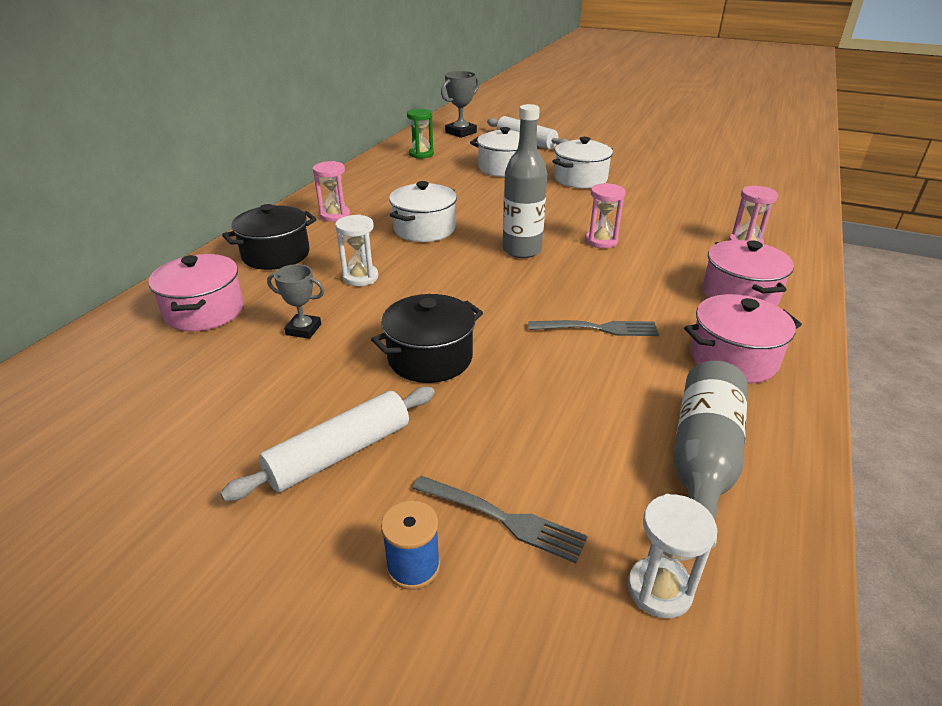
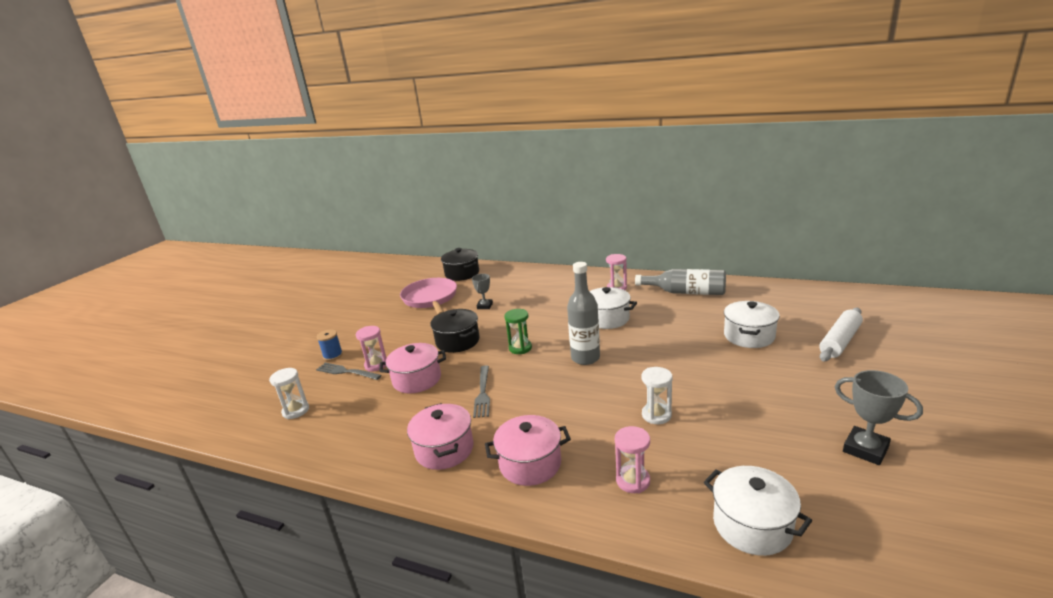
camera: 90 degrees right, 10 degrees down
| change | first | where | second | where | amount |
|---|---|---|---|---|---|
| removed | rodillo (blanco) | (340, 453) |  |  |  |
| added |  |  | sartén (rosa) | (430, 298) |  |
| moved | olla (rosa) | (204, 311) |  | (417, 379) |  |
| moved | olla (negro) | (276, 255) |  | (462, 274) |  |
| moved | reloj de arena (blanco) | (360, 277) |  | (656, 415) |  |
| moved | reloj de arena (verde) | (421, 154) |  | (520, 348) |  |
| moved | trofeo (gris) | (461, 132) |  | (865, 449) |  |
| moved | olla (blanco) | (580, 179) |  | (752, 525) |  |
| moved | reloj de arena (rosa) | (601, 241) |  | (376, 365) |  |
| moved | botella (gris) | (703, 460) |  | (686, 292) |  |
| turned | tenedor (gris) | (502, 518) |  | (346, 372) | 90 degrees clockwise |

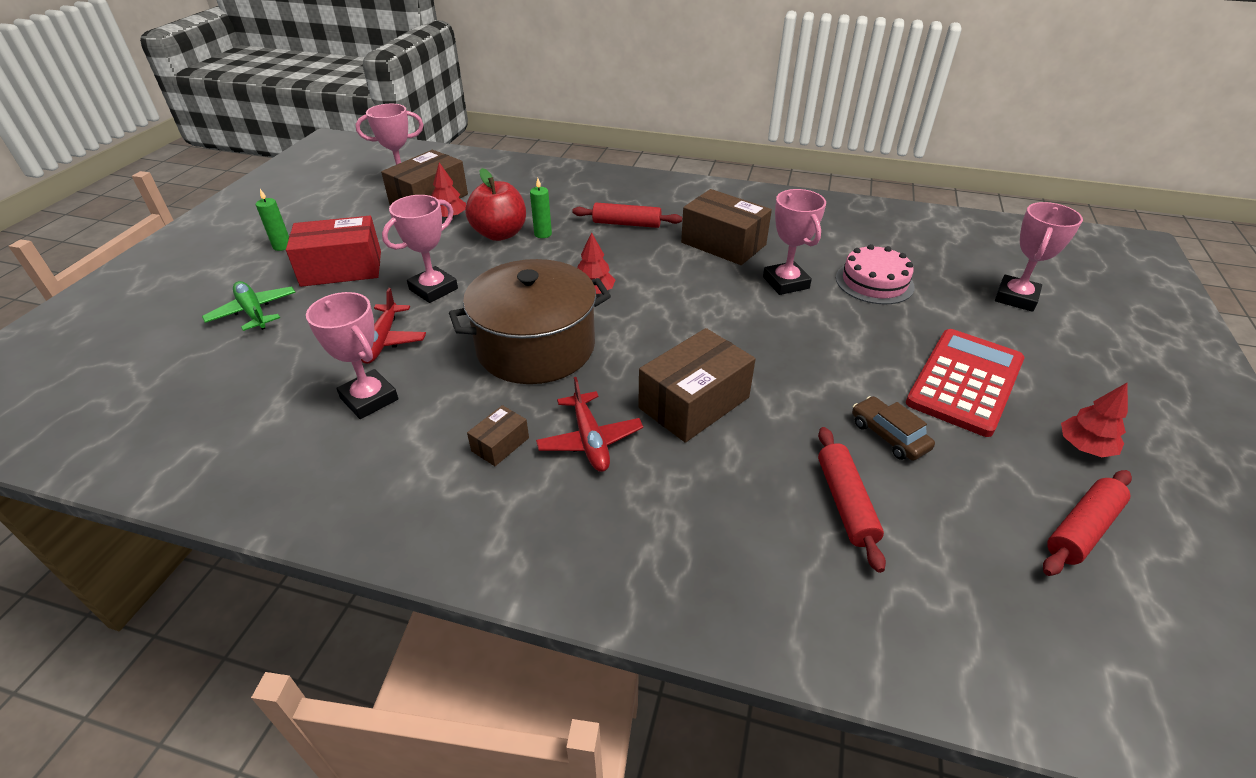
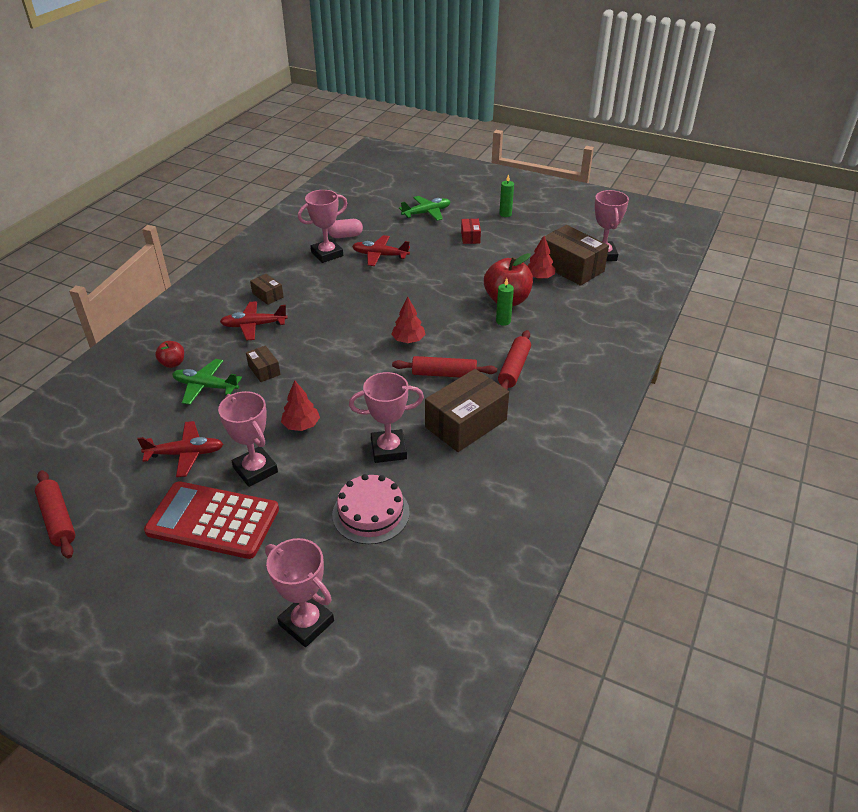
camera: 100 degrees right, 0 degrees up
| change | first | where | second | where | amount |
|---|---|---|---|---|---|
| removed | olla (marrón) | (536, 347) |  |  |  |
| added |  |  | manzana (rojo) | (173, 363) |  |
| added |  |  | avión (verde) | (205, 386) |  |
| added |  |  | cápsula (rosa) | (345, 236) |  |
| moved | trofeo (rosa) | (433, 289) |  | (255, 470) |  |
| moved | rodillo (rojo) | (845, 503) |  | (444, 374) |  |
| moved | árbol (rojo) | (1084, 447) |  | (301, 425) |  |
| replaced | coche (marrón) | (889, 435) | avión (rojo) | (185, 454) |  |
| turned | calculadora (rojo) | (965, 381) |  | (213, 521) | 150 degrees clockwise |
| resized | caja (rojo) | (341, 268) |  | (470, 237) | x0.49 |
| resized | caja (marrón) | (694, 402) |  | (264, 370) | x0.49 |

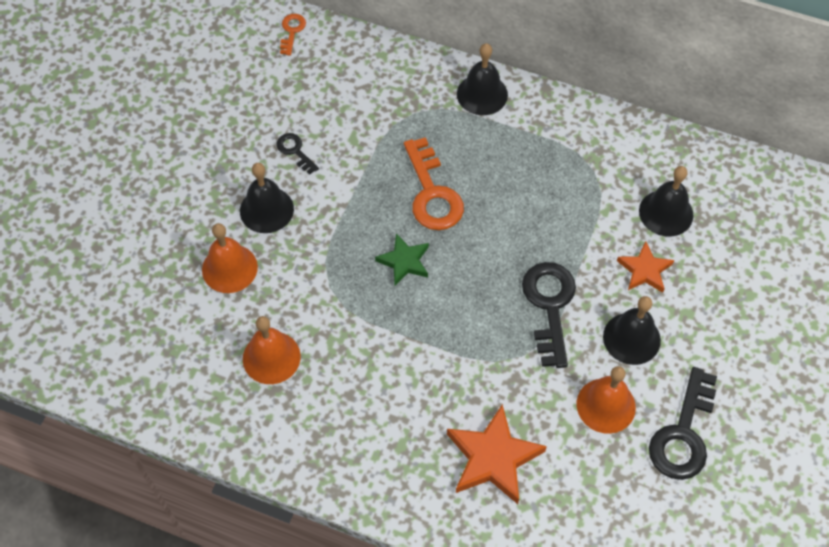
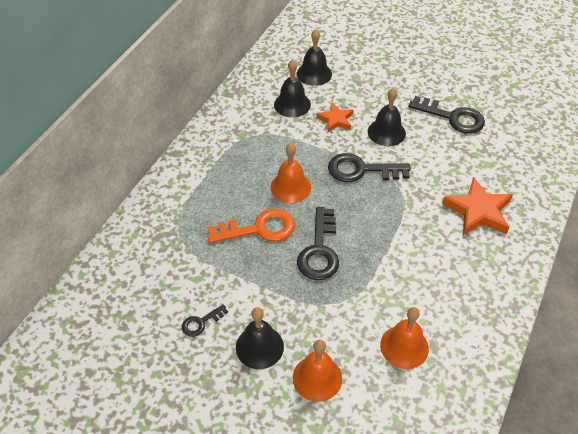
camera: 85 degrees left, 10 degrees down
| change | first | where | second | where | amount |
|---|---|---|---|---|---|
| removed | llave (naranja) | (292, 31) |  |  |  |
| moved | campana (negro) | (482, 94) |  | (314, 74) |  |
| moved | campana (naranja) | (606, 405) |  | (290, 187) |  |
| replaced | estrella (verde) | (404, 261) | llave (negro) | (319, 251) |  |

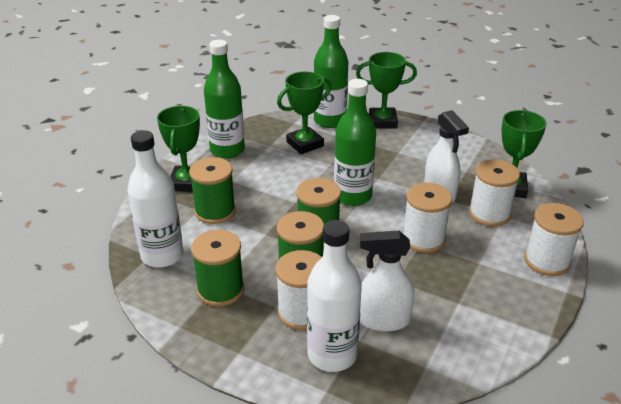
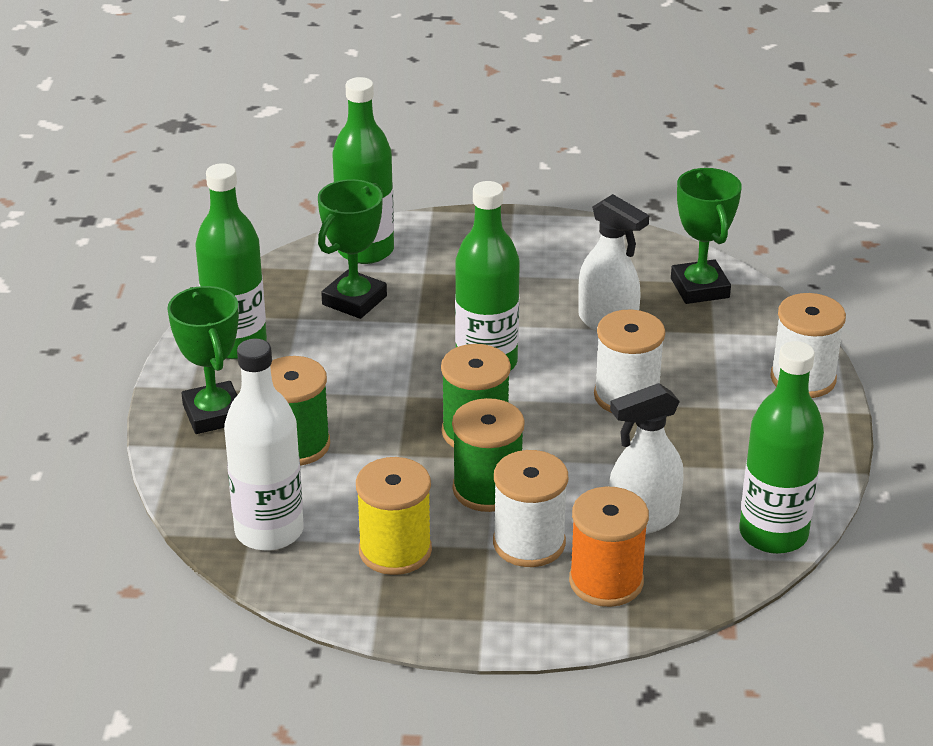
camera: 25 degrees left, 0 degrees up
| change | first | where | second | where | amount |
|---|---|---|---|---|---|
| removed | trofeo (verde) | (382, 122) |  |  |  |
| removed | carrete (blanco) | (489, 214) |  |  |  |
| added |  |  | botella (verde) | (773, 534) |  |
| replaced | botella (blanco) | (332, 354) | carrete (naranja) | (606, 581) |  |
| recoloured | carrete (verde) | (220, 290) | carrete (amarillo) | (395, 550) |  |

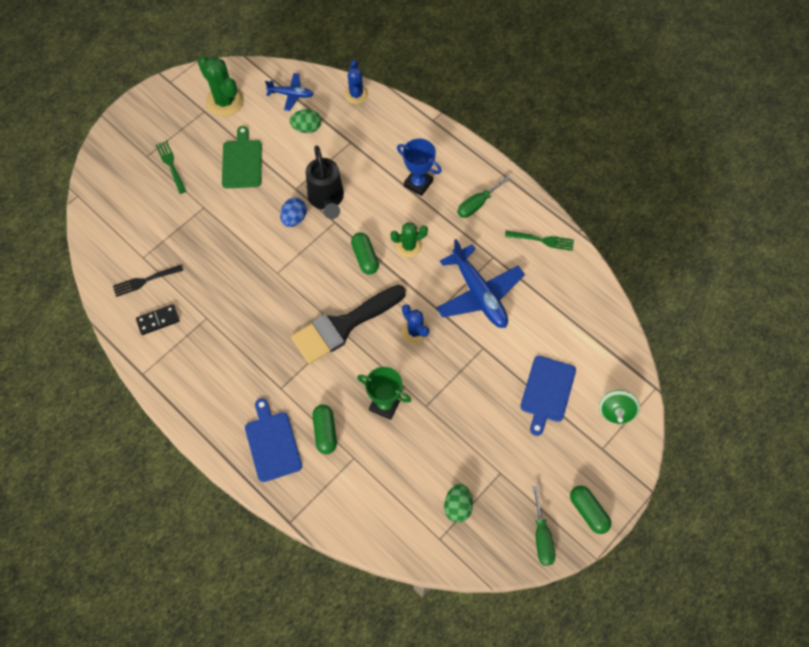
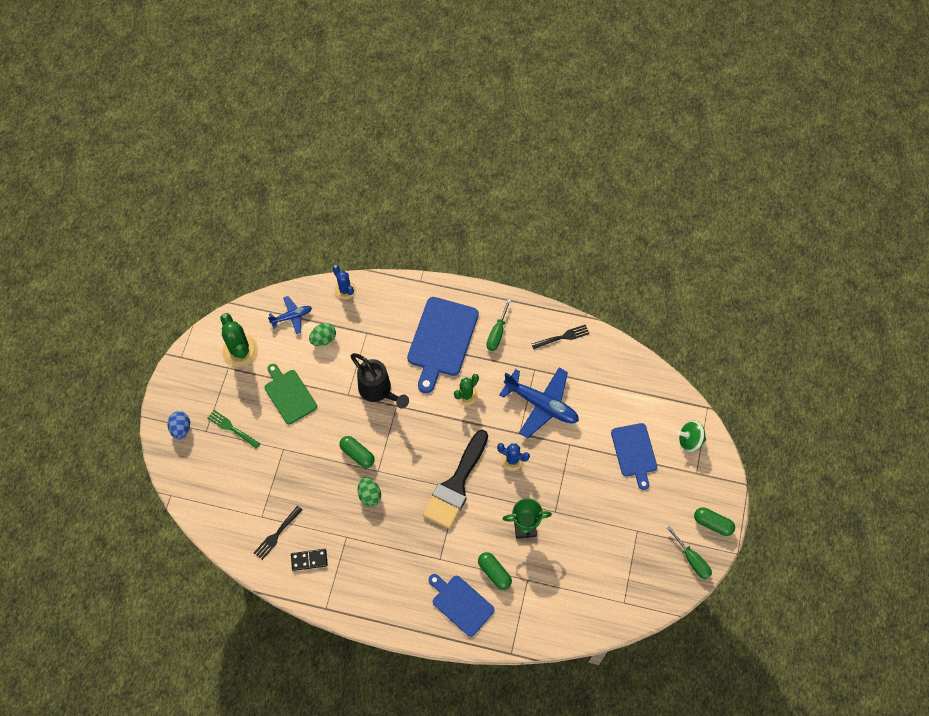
camera: 30 degrees left, 0 degrees up
| change | first | where | second | where | amount |
|---|---|---|---|---|---|
| moved | huevo (azul) | (294, 219) |  | (181, 429) |  |
| moved | cápsula (verde) | (365, 257) |  | (357, 454) |  |
| moved | huevo (verde) | (457, 506) |  | (369, 495) |  |
| replaced | trofeo (azul) | (418, 183) | tabla de cortar (azul) | (441, 340) |  |
| recoloured | tenedor (verde) | (541, 240) | tenedor (negro) | (562, 337) |  |
| turned | ficha de dominó (negro) | (158, 320) |  | (309, 560) | 45 degrees clockwise |
| turned | cactus (verde) | (225, 101) |  | (240, 350) | 45 degrees clockwise |
| turned | peonza (verde) | (615, 411) |  | (690, 440) | 105 degrees clockwise |

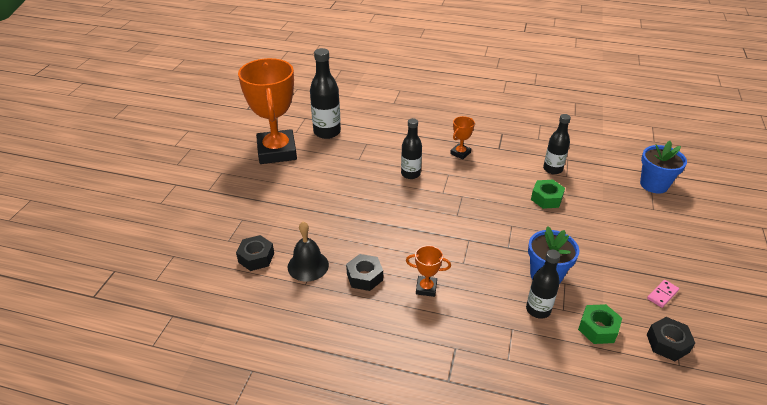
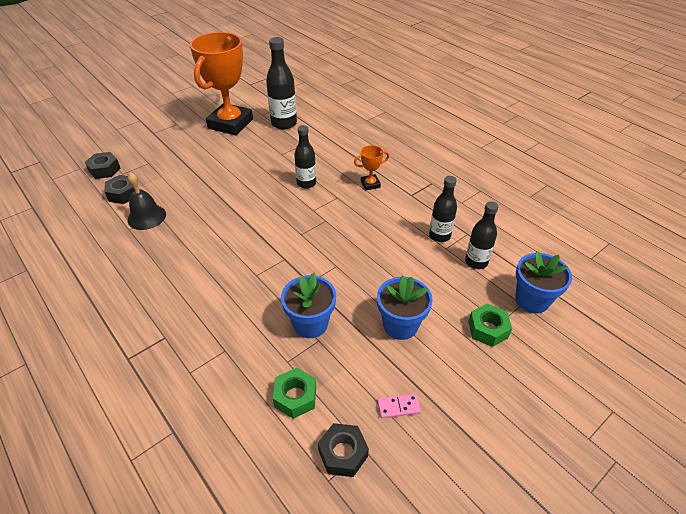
camera: 35 degrees right, 5 degrees up
| change | first | where | second | where | amount |
|---|---|---|---|---|---|
| removed | trofeo (naranja) | (426, 288) |  |  |  |
| added |  |  | maceta (azul) | (400, 325) |  |
| moved | tuerca (negro) | (364, 277) |  | (104, 170) |  |
| moved | botella (negro) | (538, 310) |  | (476, 262) |  |
| moved | tuerca (verde) | (546, 198) |  | (488, 329) |  |

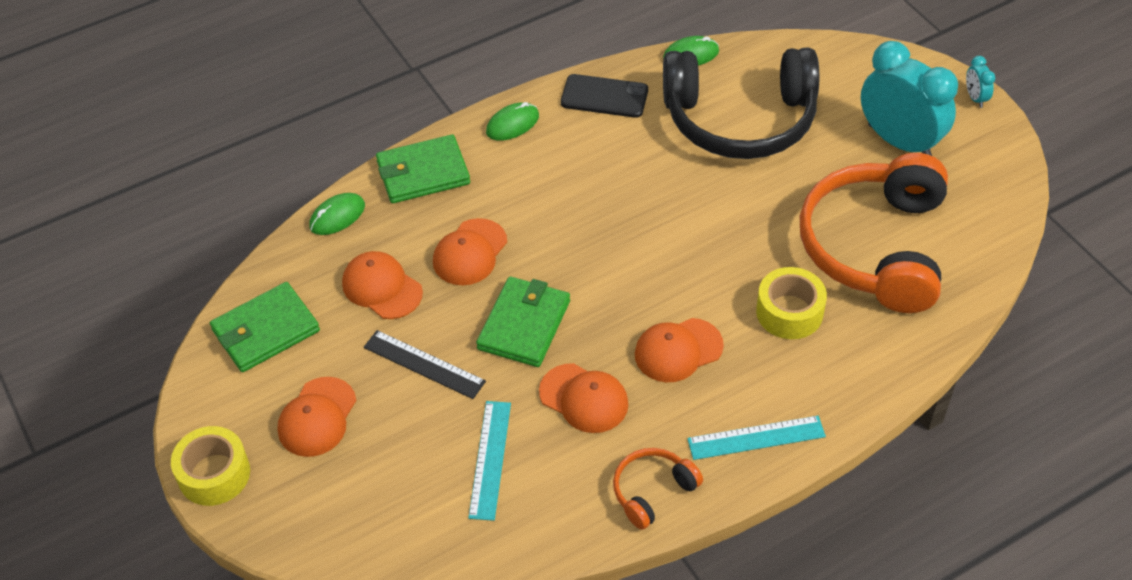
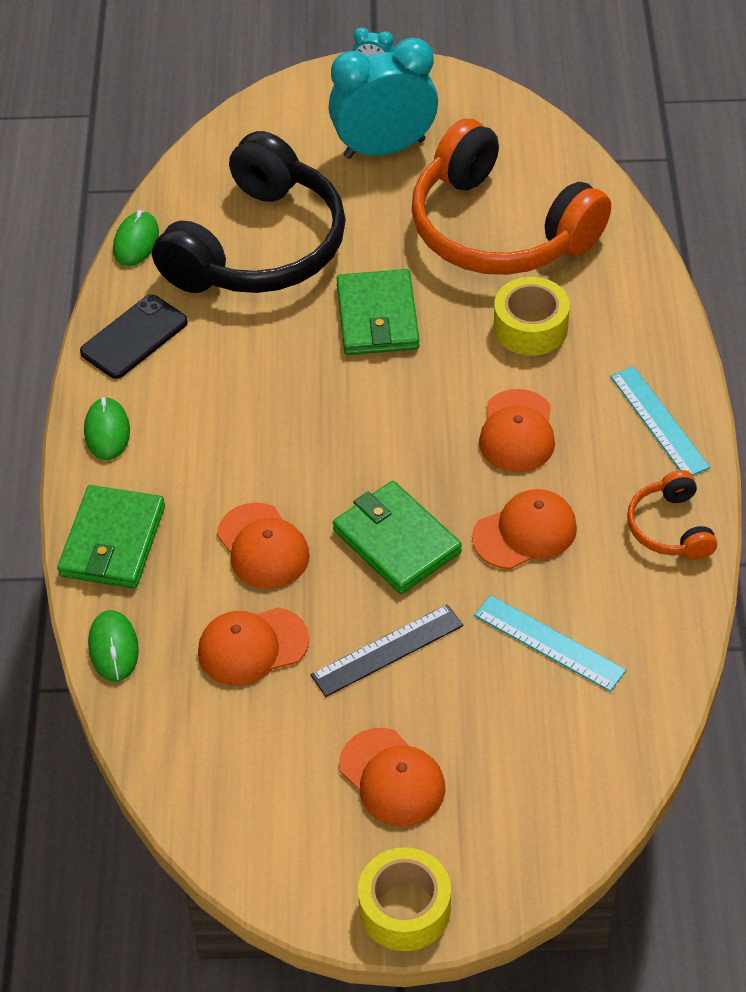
camera: 60 degrees left, 0 degrees up
| change | first | where | second | where | amount |
|---|---|---|---|---|---|
| moved | cartera (verde) | (265, 330) |  | (377, 317) |  |
| turned | regla (turquesa) | (756, 438) |  | (659, 421) | 45 degrees counterclockwise |

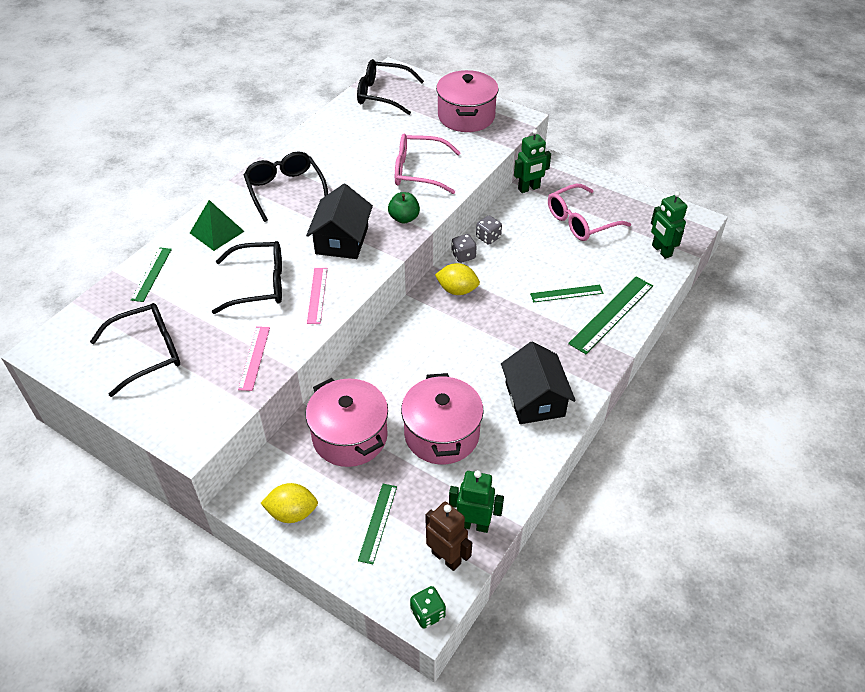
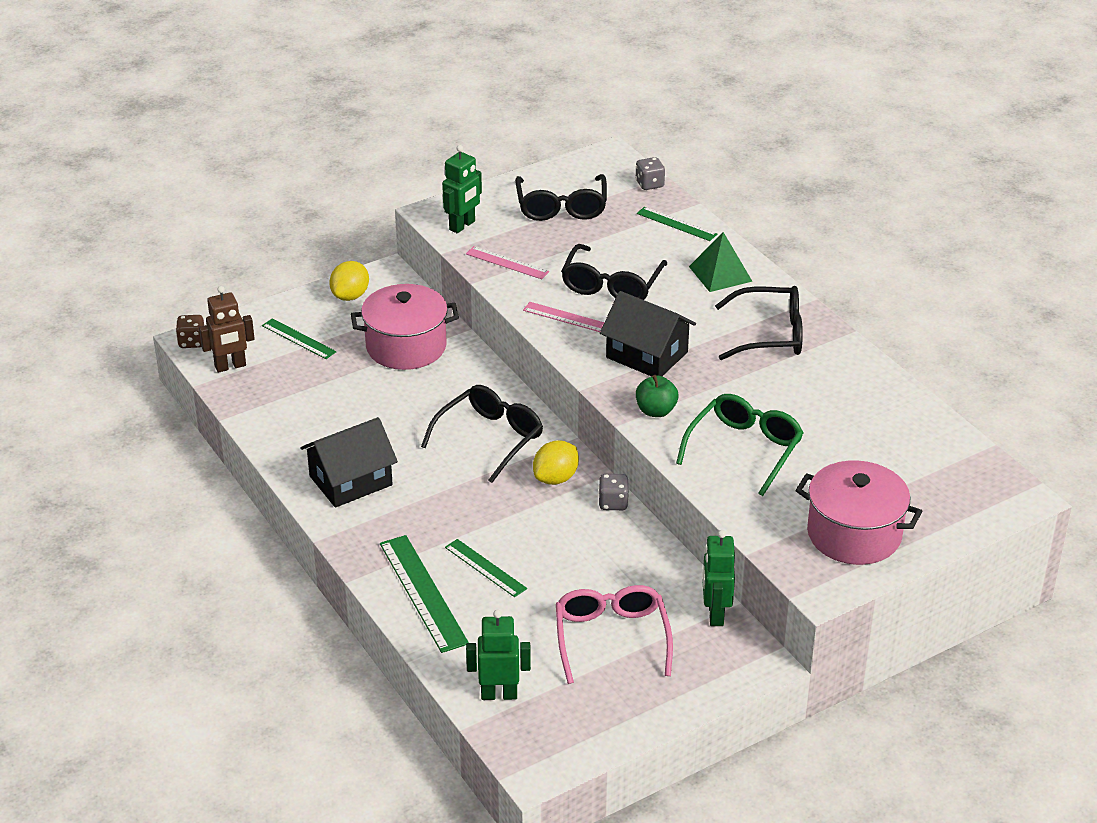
camera: 115 degrees right, 10 degrees down
| change | first | where | second | where | amount |
|---|---|---|---|---|---|
| removed | olla (rosa) | (441, 434) |  |  |  |
| moved | gafas (negro) | (382, 94) |  | (490, 438) |  |
| moved | robot (verde) | (474, 524) |  | (462, 226) |  |
| moved | dado (gris) | (488, 237) |  | (649, 184) |  |
| recoloured | gafas (rosa) | (418, 171) | gafas (verde) | (744, 449) |  |
| recoloured | dado (verde) | (428, 613) | dado (marrón) | (192, 342) |  |
| turned | casa (negro) | (535, 399) |  | (351, 481) | 45 degrees counterclockwise |
| turned | regla (verde) | (566, 293) |  | (485, 568) | 60 degrees counterclockwise |

